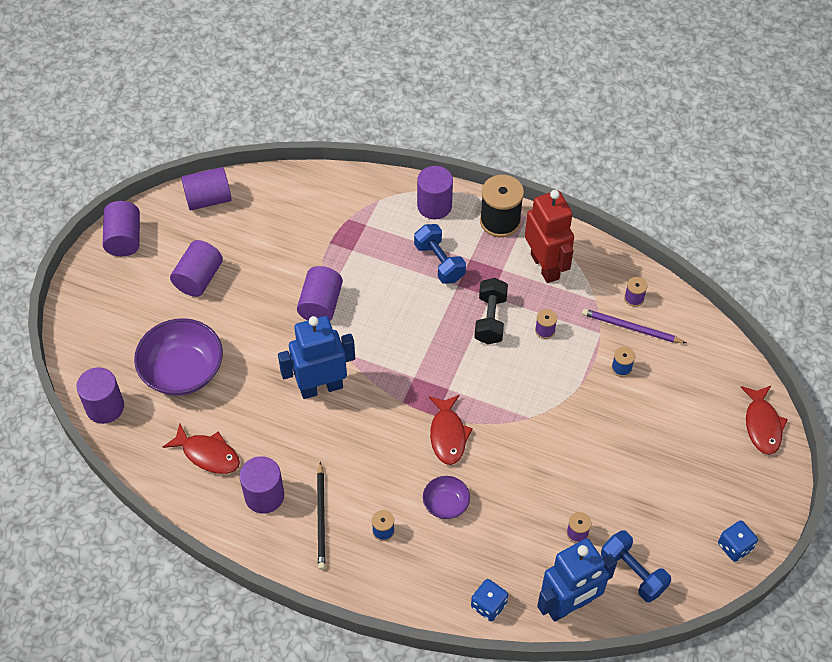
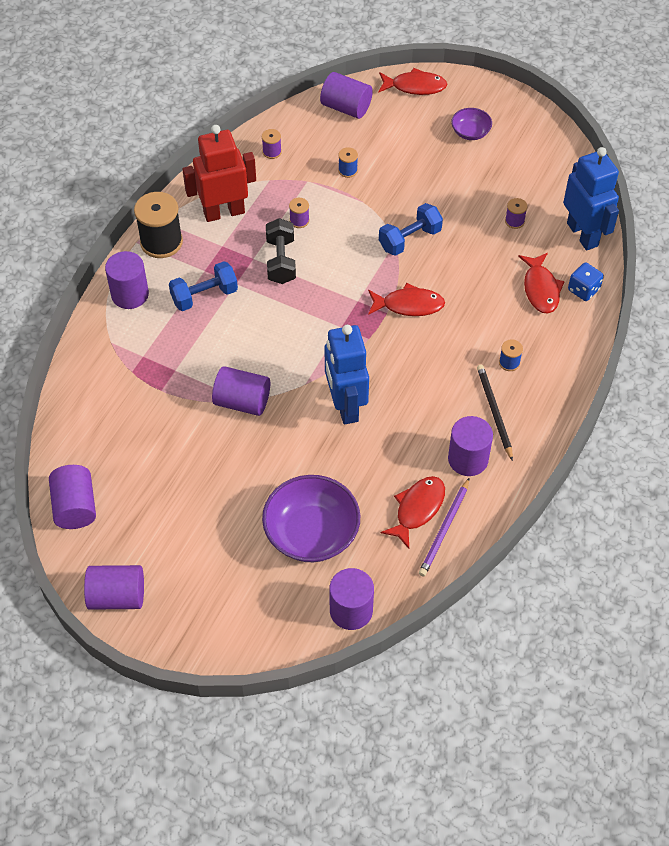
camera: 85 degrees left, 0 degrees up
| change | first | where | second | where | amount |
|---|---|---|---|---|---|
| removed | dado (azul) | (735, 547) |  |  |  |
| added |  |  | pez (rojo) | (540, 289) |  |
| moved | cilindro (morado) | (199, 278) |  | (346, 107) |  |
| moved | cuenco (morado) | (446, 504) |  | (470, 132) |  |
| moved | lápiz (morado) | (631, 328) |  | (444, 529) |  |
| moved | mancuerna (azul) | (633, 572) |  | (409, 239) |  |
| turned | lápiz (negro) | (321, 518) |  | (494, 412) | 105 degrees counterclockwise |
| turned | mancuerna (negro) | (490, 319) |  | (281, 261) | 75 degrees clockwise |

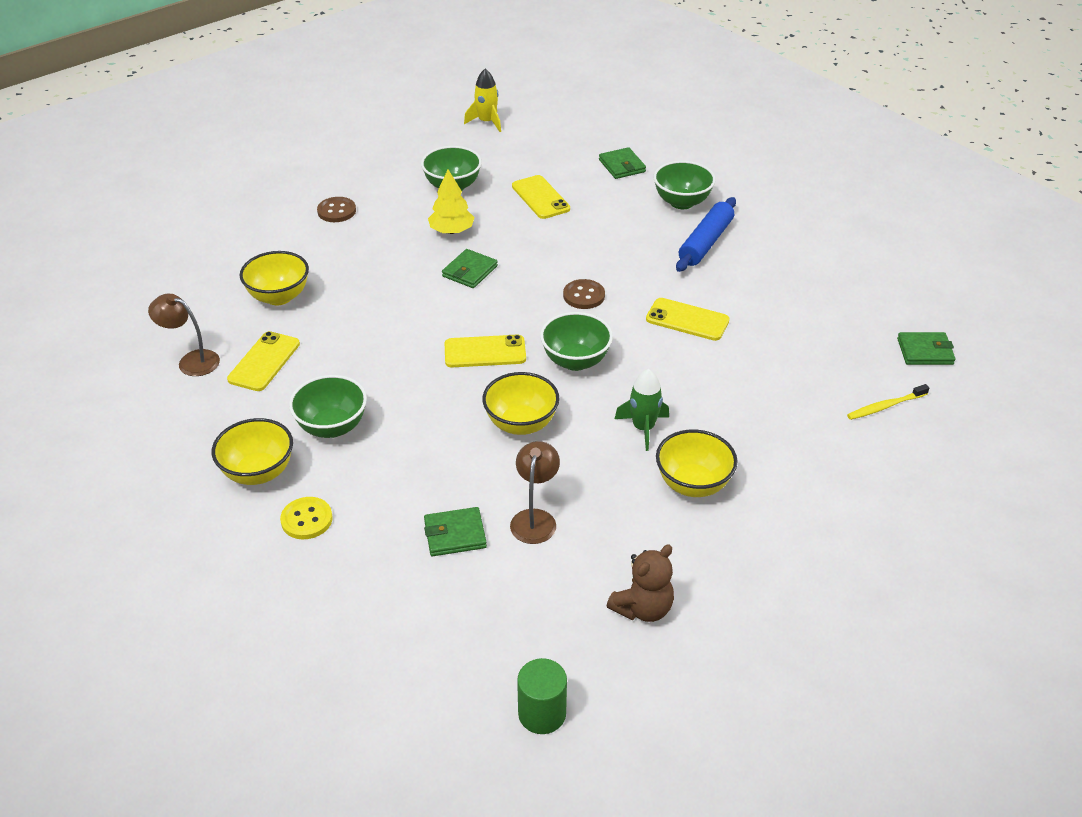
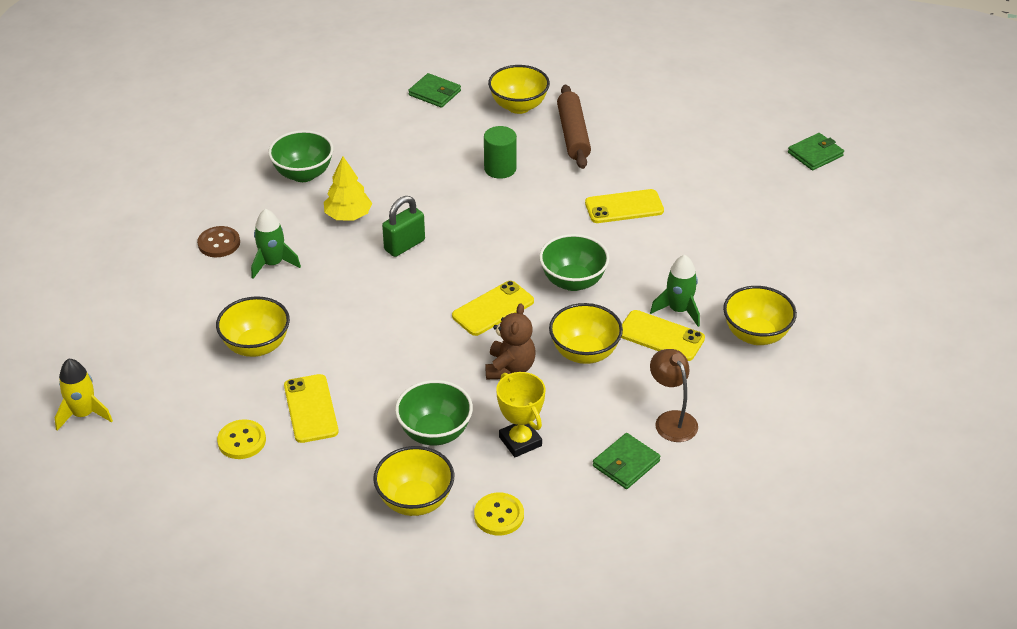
camera: 35 degrees left, 0 degrees up
| change | first | where | second | where | amount |
|---|---|---|---|---|---|
| removed | botón (marrón) | (584, 296) |  |  |  |
| removed | cepillo de dientes (amarillo) | (885, 406) |  |  |  |
| added |  |  | cohete (verde) | (273, 264) |  |
| added |  |  | trofeo (amarillo) | (520, 441) |  |
| moved | cohete (amarillo) | (487, 122) |  | (84, 414) |  |
| moved | móvil (amarillo) | (540, 197) |  | (661, 336) |  |
| moved | cilindro (verde) | (542, 713) |  | (500, 169) |  |
| moved | osito (marrón) | (643, 608) |  | (510, 368) |  |
| replaced | lámpara (marrón) | (191, 361) | botón (amarillo) | (242, 441) |  |
| replaced | cartera (verde) | (470, 271) | candado (verde) | (404, 245) |  |
| recoloured | cuenco (verde) | (682, 202) | cuenco (amarillo) | (518, 106) |  |
| recoloured | rodillo (azul) | (706, 243) | rodillo (marrón) | (573, 134) |  |

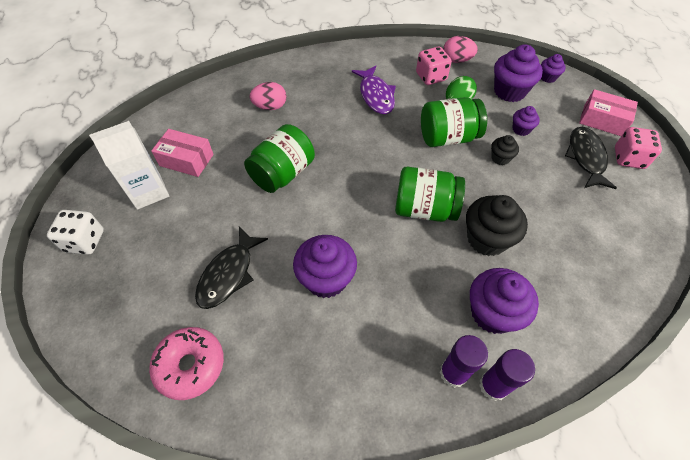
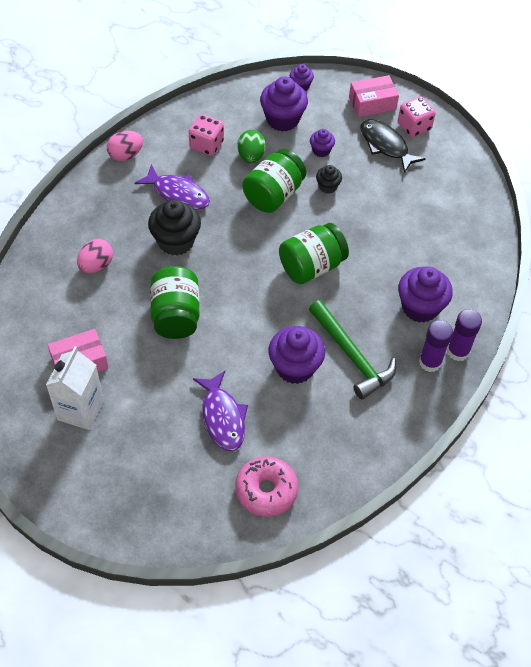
camera: 45 degrees left, 0 degrees up
| change | first | where | second | where | amount |
|---|---|---|---|---|---|
| removed | dado (blanco) | (85, 241) |  |  |  |
| added |  |  | martillo (verde) | (351, 356) |  |
| moved | huevo (rosa) | (457, 60) |  | (126, 155) |  |
| moved | magdalena (negro) | (487, 239) |  | (176, 241) |  |
| recoloured | pez (negro) | (228, 274) | pez (morado) | (222, 417) |  |

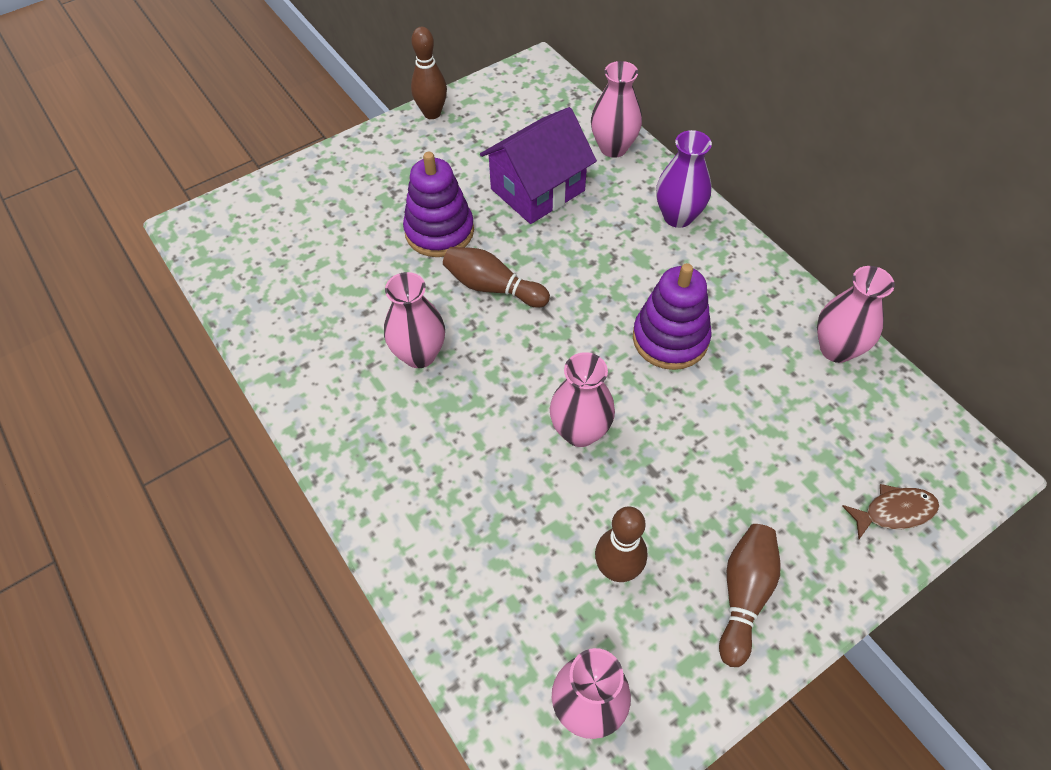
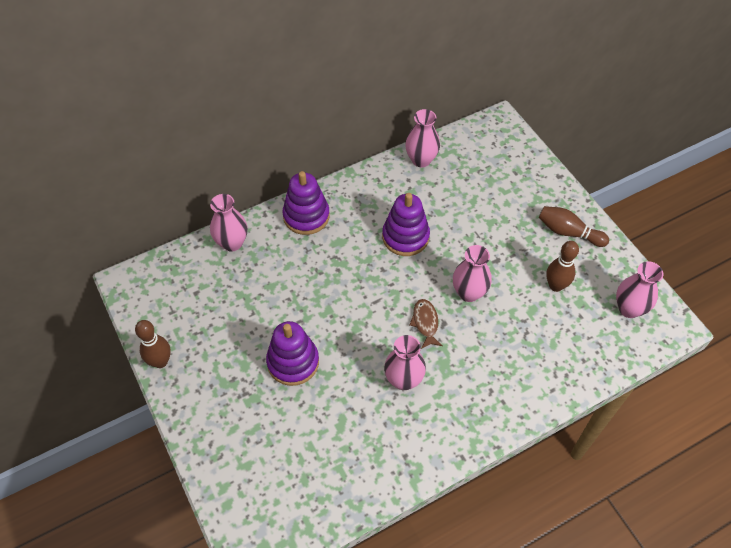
camera: 85 degrees left, 0 degrees up
| change | first | where | second | where | amount |
|---|---|---|---|---|---|
| removed | bolo (marrón) | (493, 287) |  |  |  |
| removed | casa (morado) | (537, 190) |  |  |  |
| moved | pez (marrón) | (894, 512) |  | (425, 323) |  |
| replaced | florero (morado) | (678, 216) | juguete apilable (morado) | (306, 216) |  |

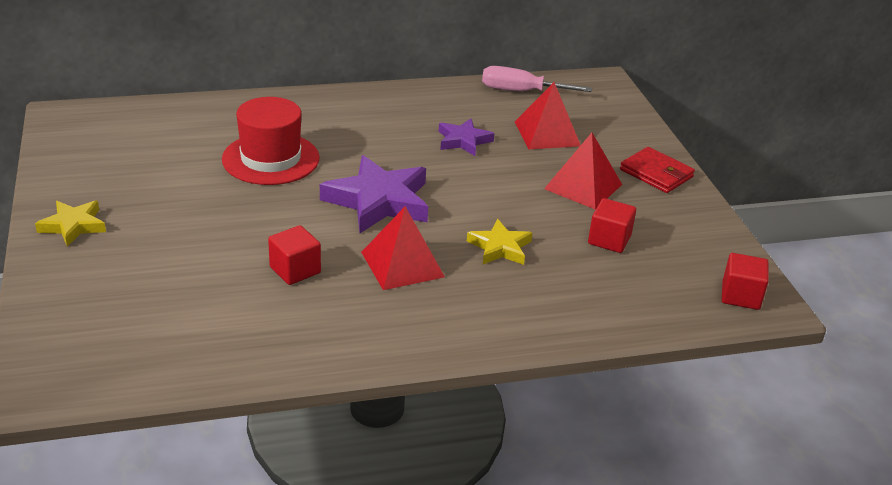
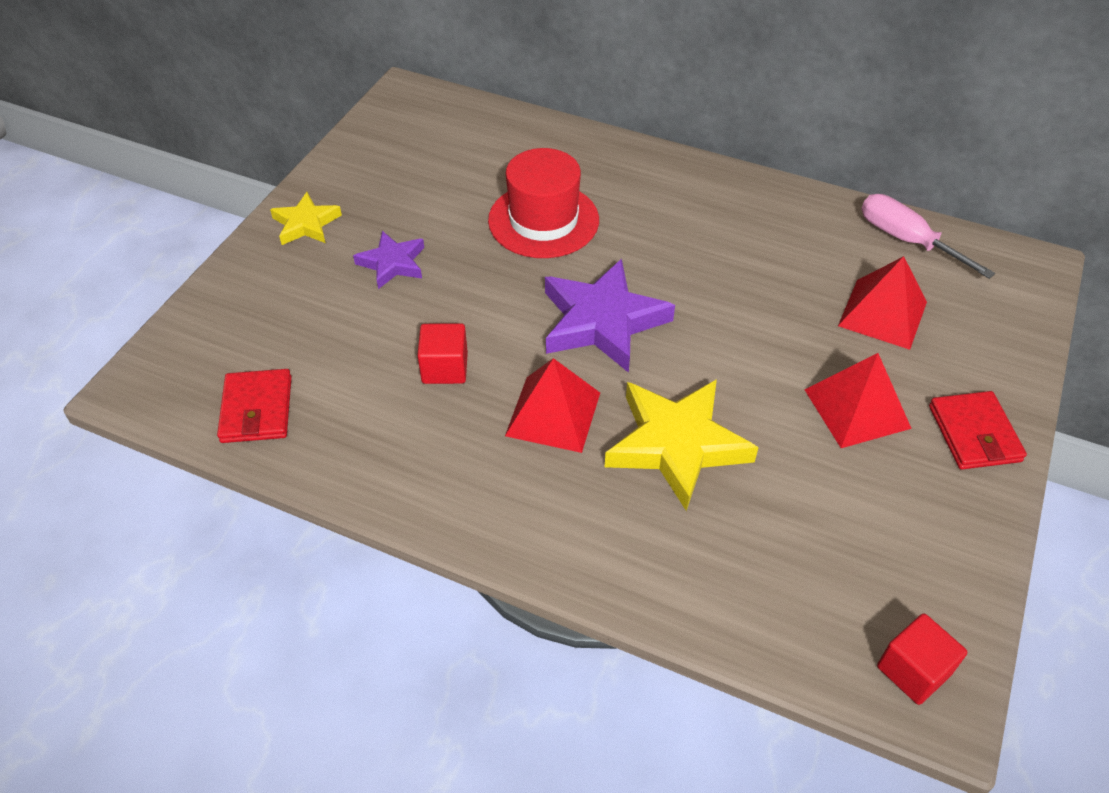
camera: 40 degrees right, 15 degrees up
| change | first | where | second | where | amount |
|---|---|---|---|---|---|
| removed | cubo (rojo) | (609, 240) |  |  |  |
| added |  |  | cartera (rojo) | (256, 409) |  |
| moved | estrella (morado) | (463, 141) |  | (392, 263) |  |
| resized | estrella (amarillo) | (500, 247) |  | (677, 445) | x1.78 |

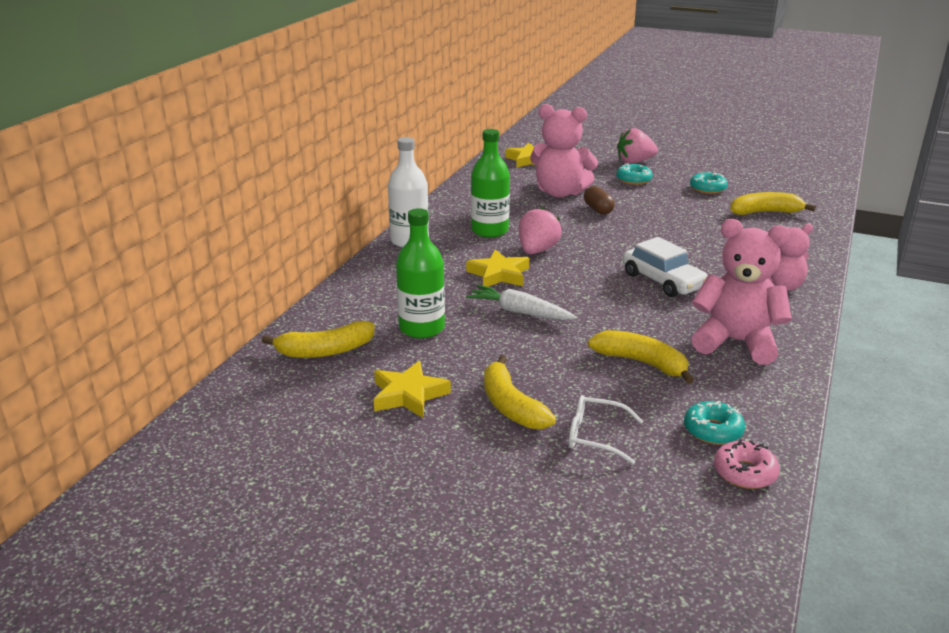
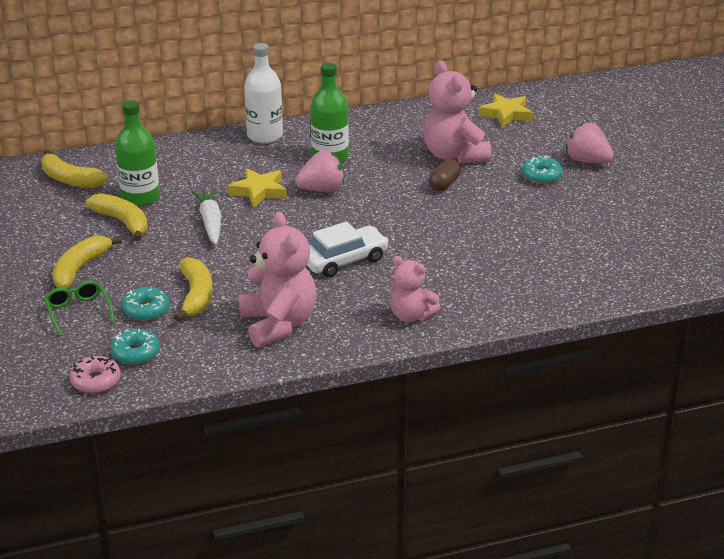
camera: 50 degrees right, 5 degrees up
| change | first | where | second | where | amount |
|---|---|---|---|---|---|
| removed | estrella (amarillo) | (408, 395) |  |  |  |
| moved | rosquilla (turquesa) | (707, 188) |  | (146, 310) |  |
| moved | plátano (amarillo) | (765, 212) |  | (122, 222) |  |
| recoloured | gafas (blanco) | (595, 436) | gafas (verde) | (78, 312) |  |
| turned | coche (blanco) | (663, 281) |  | (344, 260) | 135 degrees counterclockwise |

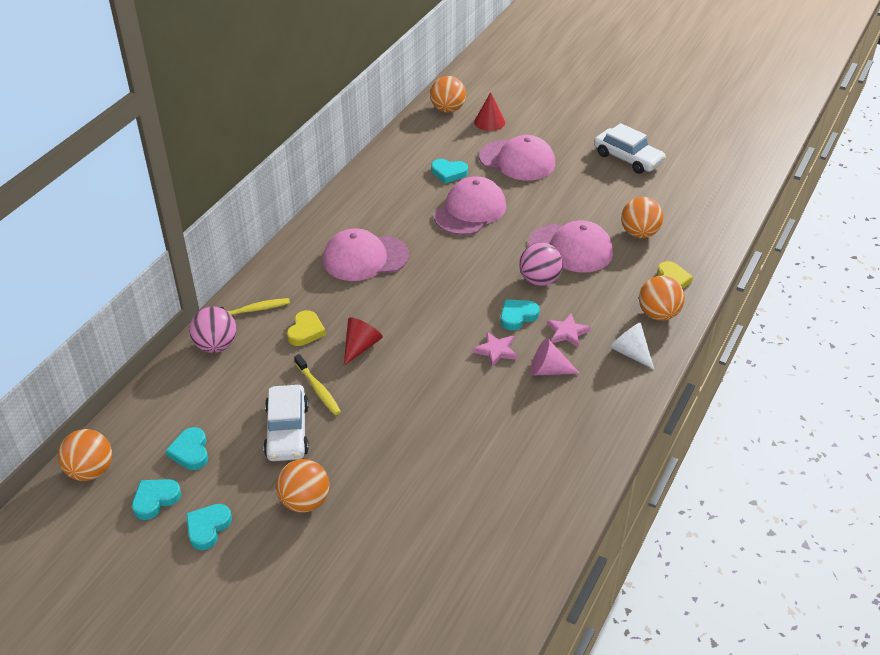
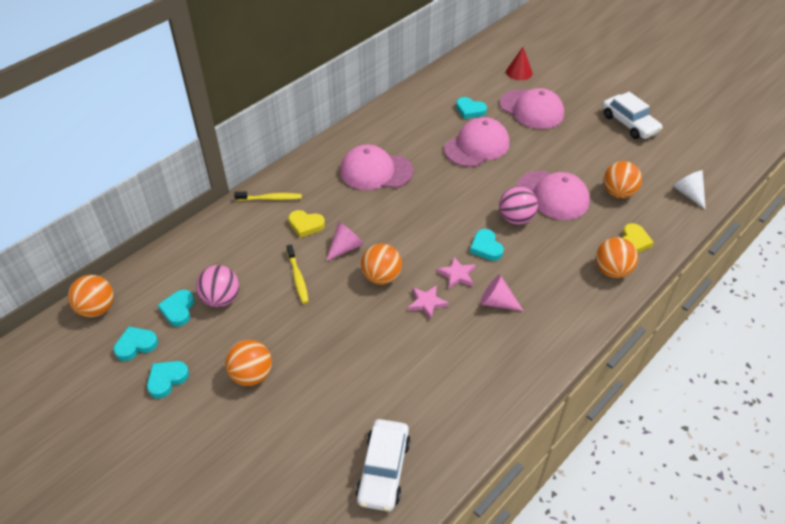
camera: 15 degrees right, 5 degrees up
| change | first | where | second | where | amount |
|---|---|---|---|---|---|
| moved | pelota (rosa) | (216, 346) |  | (221, 299) |  |
| moved | coche (blanco) | (287, 431) |  | (383, 470) |  |
| moved | pelota (naranja) | (448, 109) |  | (381, 277) |  |
| moved | estrella (rosa) | (567, 332) |  | (427, 303) |  |
| moved | cono (blanco) | (630, 352) |  | (688, 193) |  |
| recoloured | cono (rojo) | (361, 346) | cono (rosa) | (345, 247) |  |
| turned | corazón (amarillo) | (305, 331) |  | (306, 225) | 75 degrees clockwise |
| turned | corazón (turquesa) | (517, 316) |  | (486, 247) | 90 degrees counterclockwise |

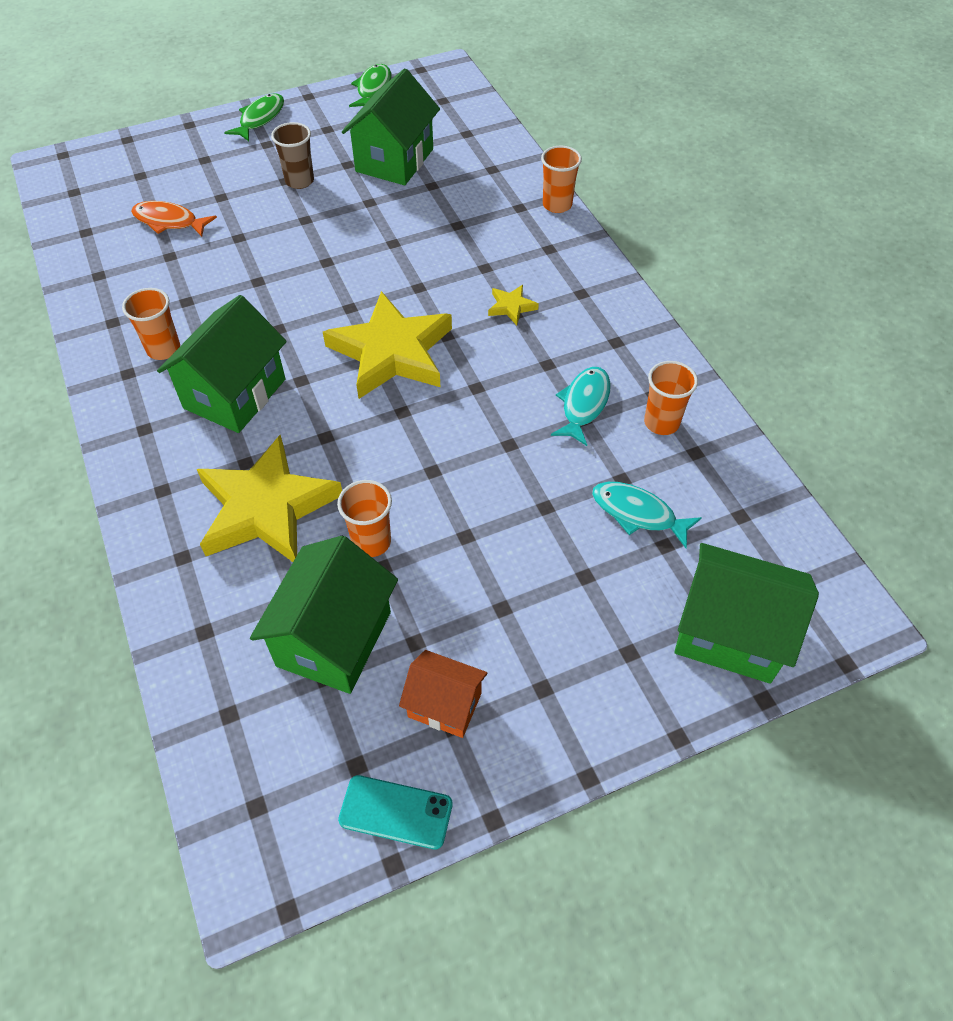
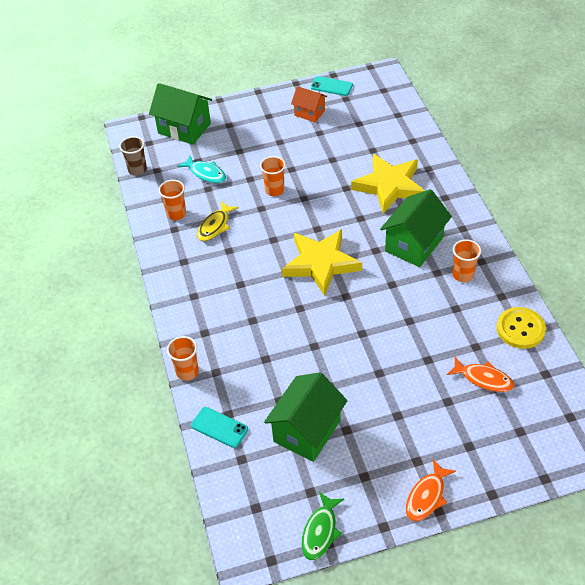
camera: 170 degrees left, 5 degrees down
| change | first | where | second | where | amount |
|---|---|---|---|---|---|
| removed | casa (verde) | (334, 639) |  |  |  |
| removed | estrella (amarillo) | (511, 307) |  |  |  |
| added |  |  | móvil (turquesa) | (219, 427) |  |
| added |  |  | botón (amarillo) | (520, 329) |  |
| moved | vaso (marrón) | (299, 181) |  | (137, 170) |  |
| moved | vaso (naranja) | (371, 542) |  | (274, 190) |  |
| recoloured | pez (verde) | (260, 118) | pez (naranja) | (427, 496) |  |
| recoloured | pez (turquesa) | (584, 404) | pez (amarillo) | (215, 226) |  |

